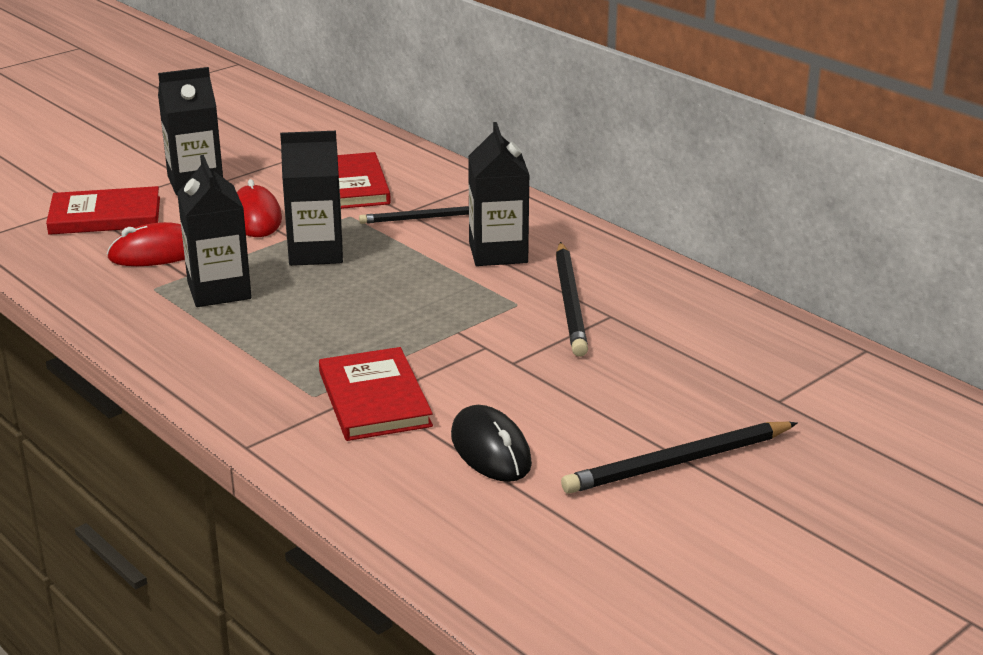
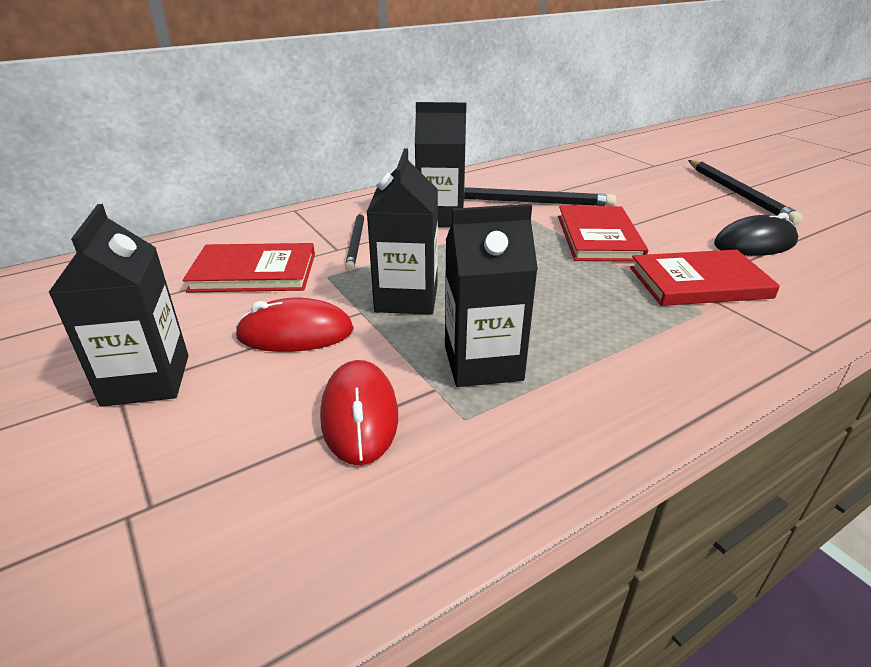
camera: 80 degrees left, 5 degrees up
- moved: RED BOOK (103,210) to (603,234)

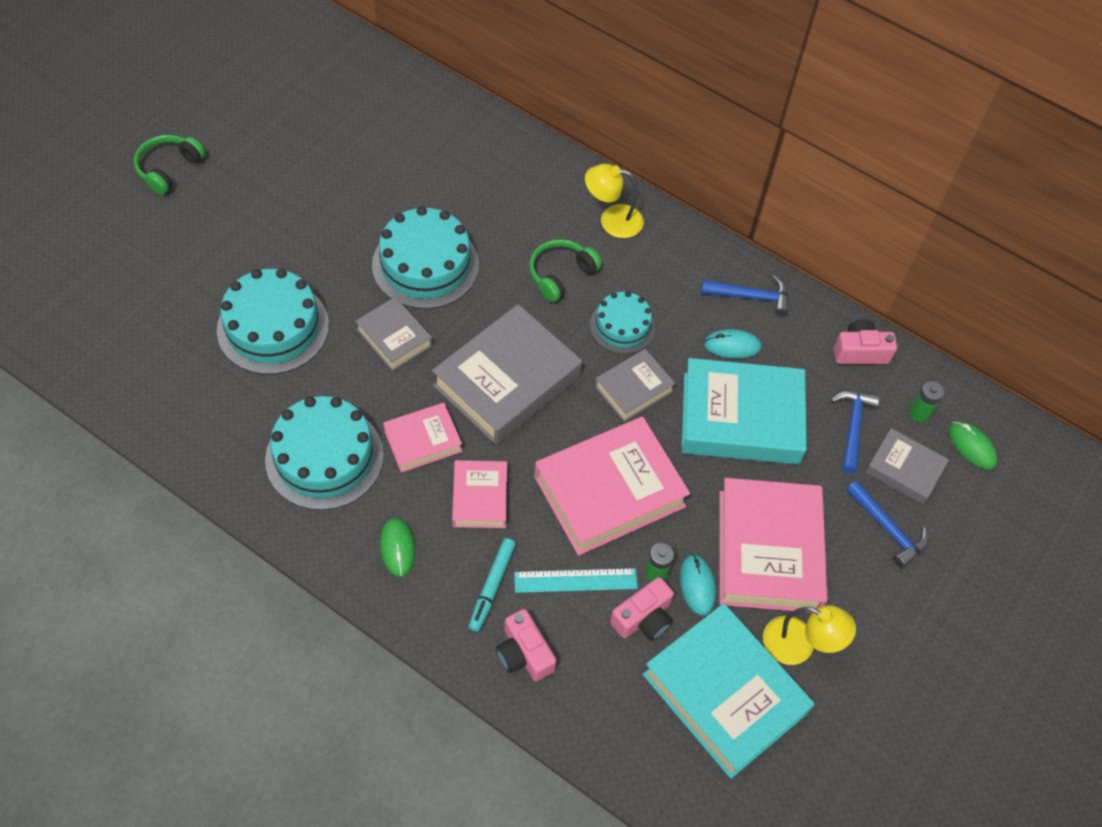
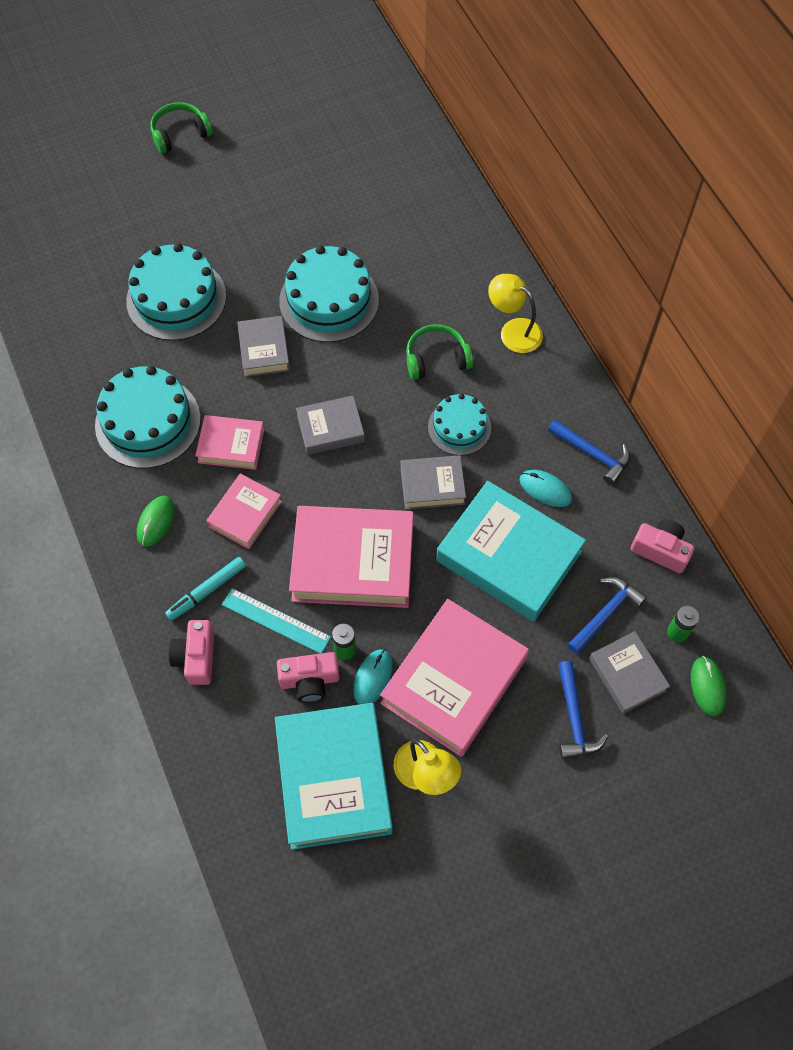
camera: 35 degrees right, 5 degrees up
- resized: GREY BOOK (507,374) = (330,425) x0.54

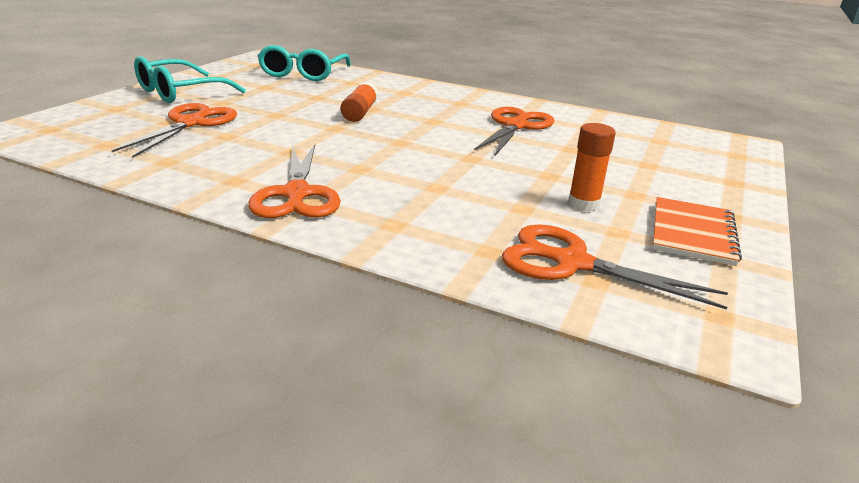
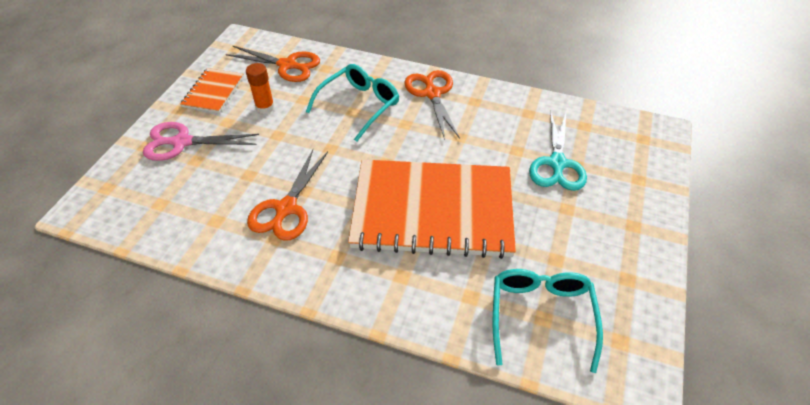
camera: 175 degrees right, 20 degrees up
- recoloured: ORANGE SCISSORS (174,130) to TURQUOISE SCISSORS (558,150)
- moved: TURQUOISE GLASSES (190,79) to (352,103)
- replaced: ORANGE GLUE STICK (359,102) to ORANGE NOTEBOOK (432,209)
- added: PINK SCISSORS (201,141)

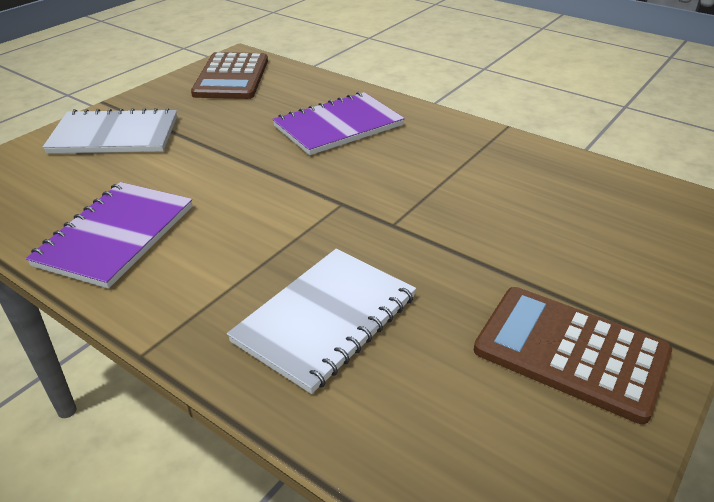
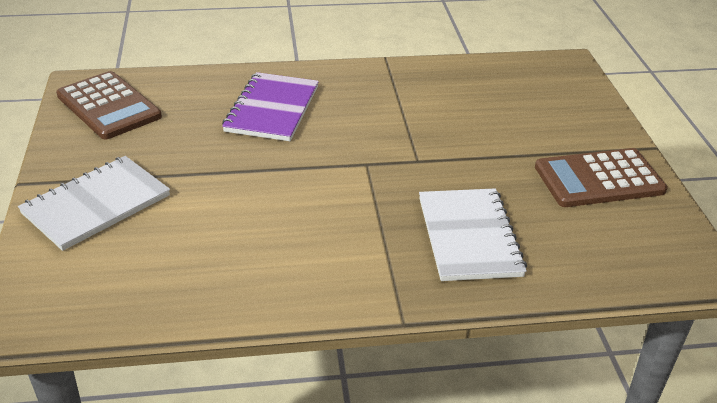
camera: 45 degrees left, 0 degrees up
- removed: PURPLE NOTEBOOK (109,235)

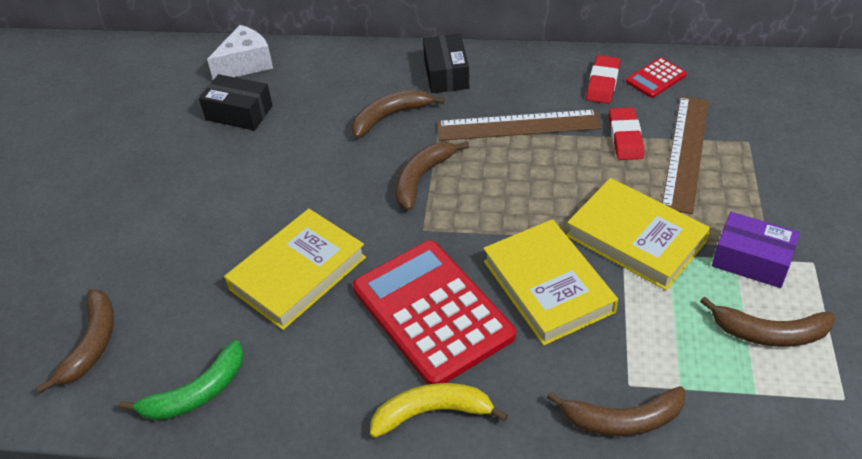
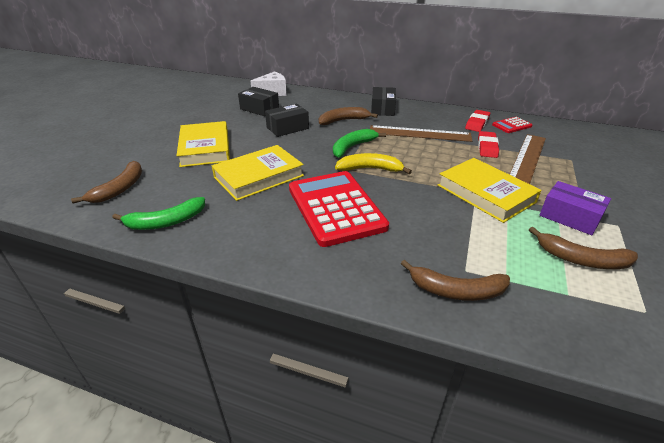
camera: 10 degrees right, 10 degrees down
- moved: YELLOW BANANA (439,410) to (373,163)
- recoloured: BROWN BANANA (432,176) to GREEN BANANA (359,143)
- moved: YELLOW BOOK (550,282) to (203,144)
- added: BLACK BOX (287,120)

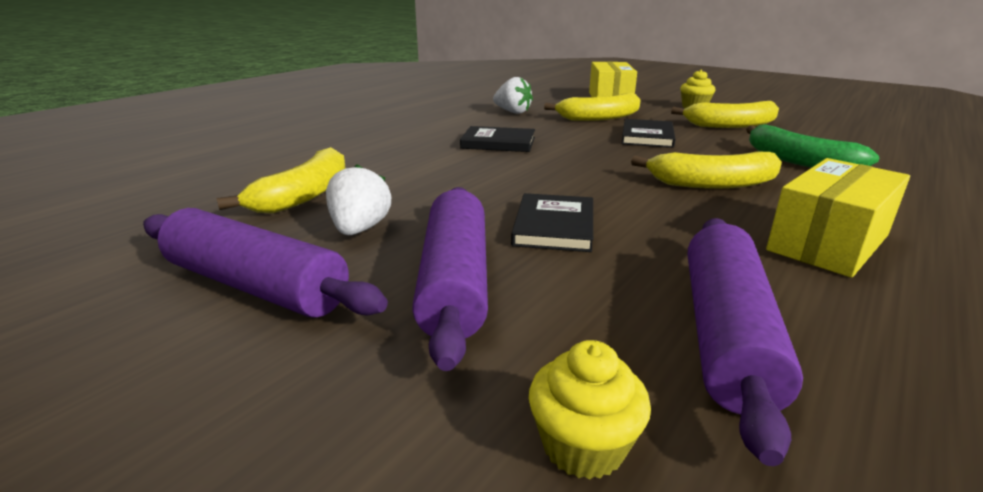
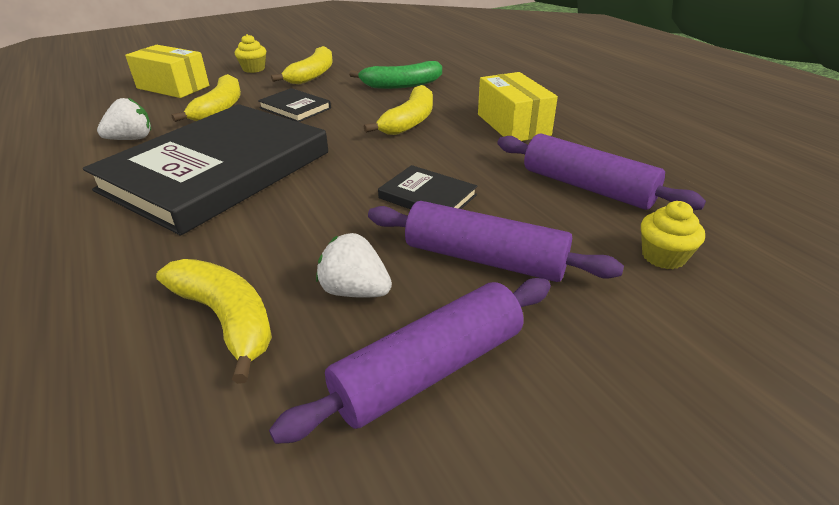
camera: 65 degrees left, 10 degrees up
- resized: BLACK BOOK (497,139) = (205,169) x2.49

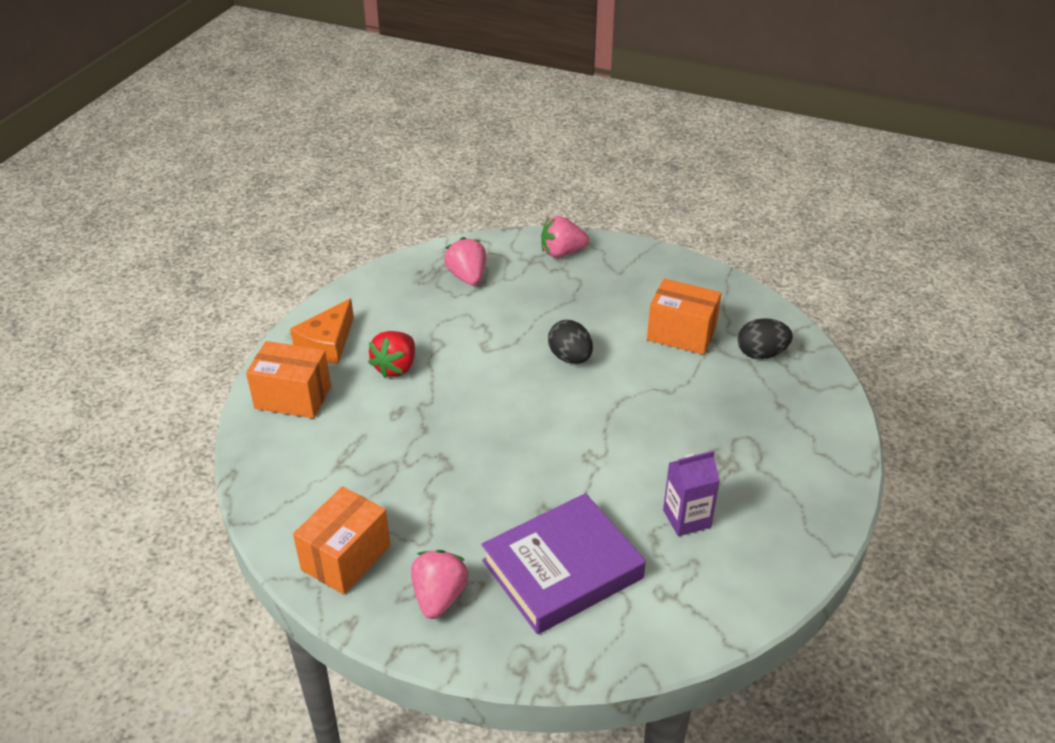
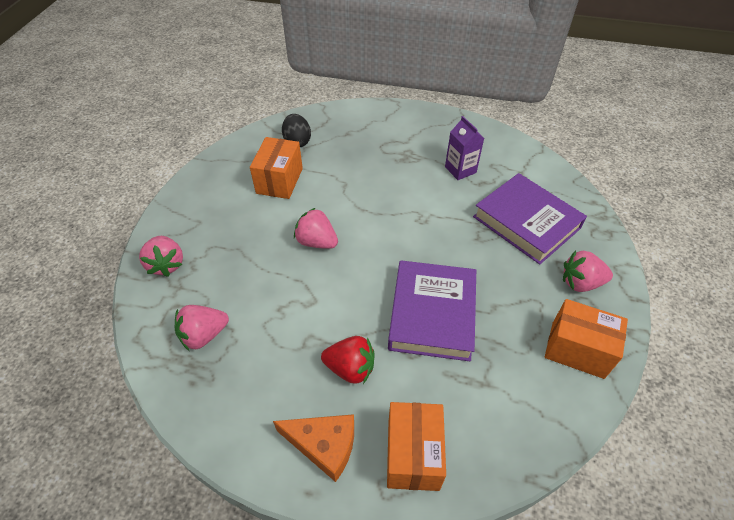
camera: 100 degrees left, 10 degrees up
- replaced: BLACK EGG (570,342) to PINK STRAWBERRY (316,228)
- added: PURPLE BOOK (432,310)

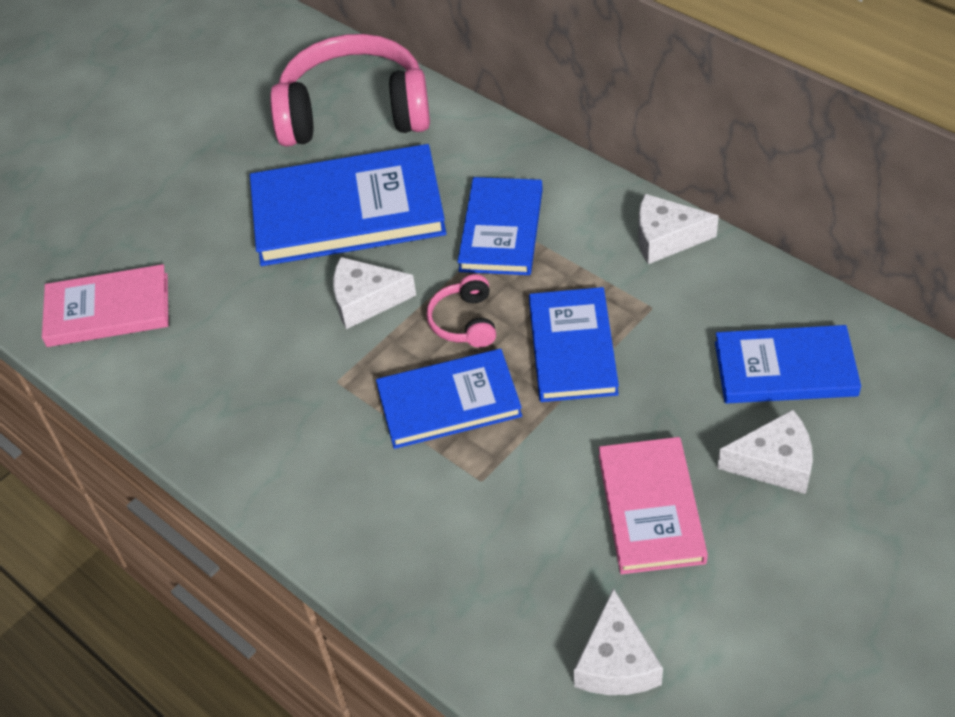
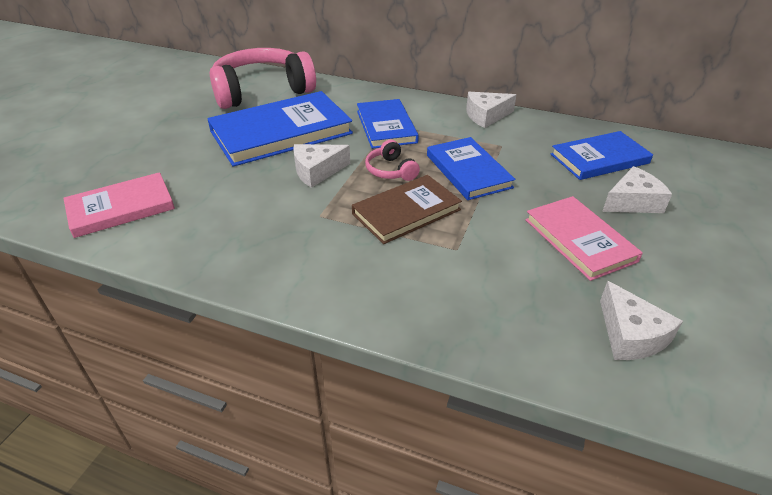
camera: 25 degrees left, 10 degrees down
- recoloured: BLUE BOOK (449,399) to BROWN BOOK (407,209)

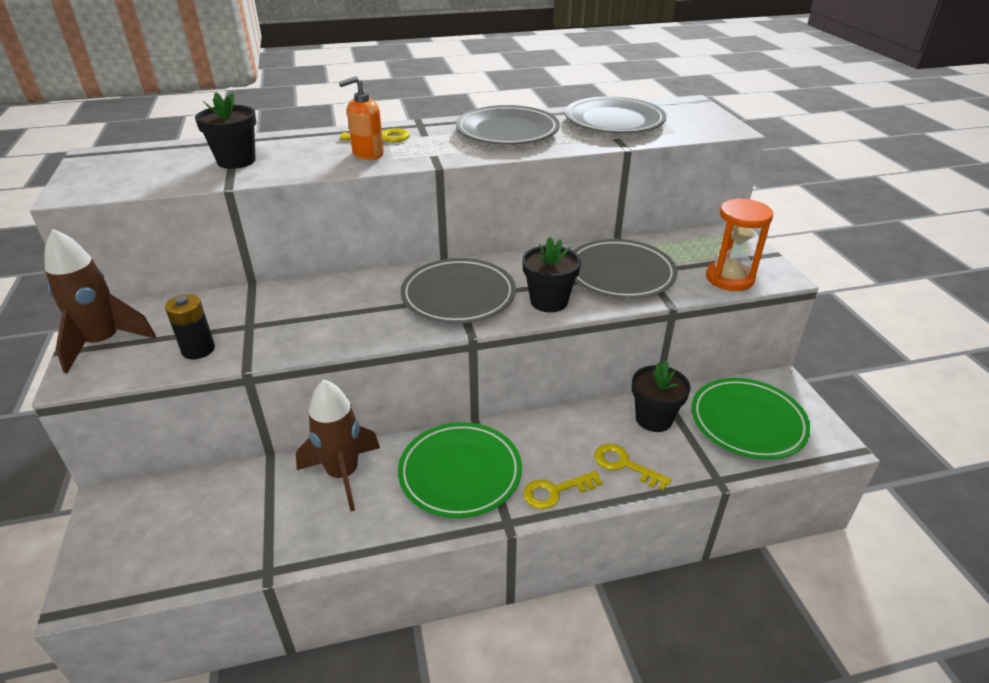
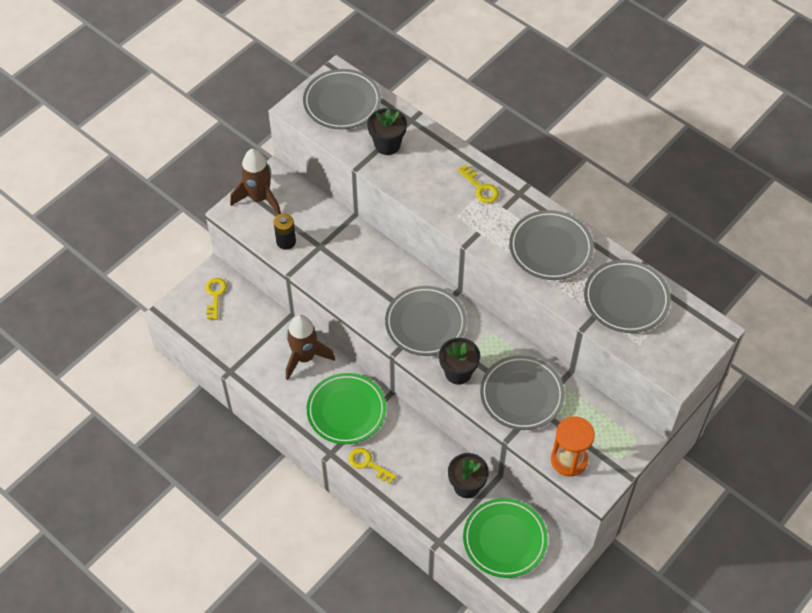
camera: 55 degrees right, 20 degrees up
- removed: ORANGE SOAP DISPENSER (361,118)
- moved: YELLOW KEY (633,467) to (216,299)
- added: GREY PLATE (342,99)

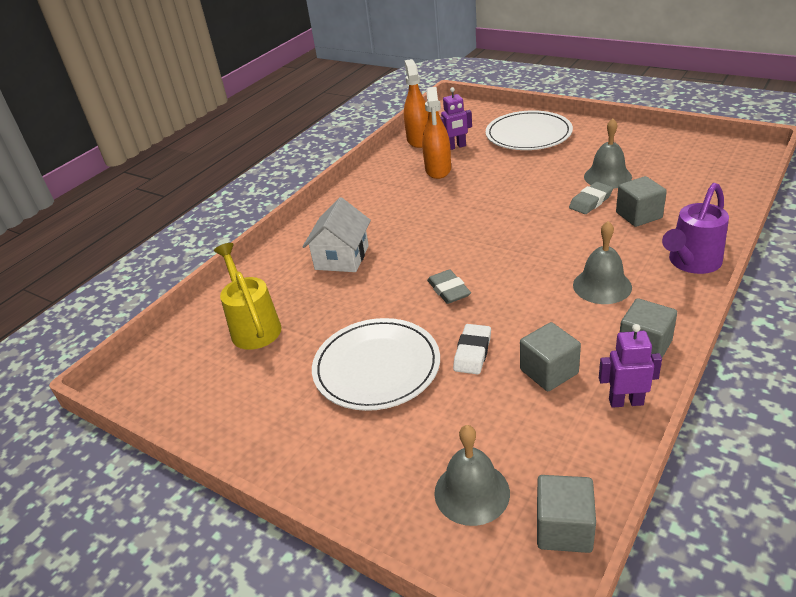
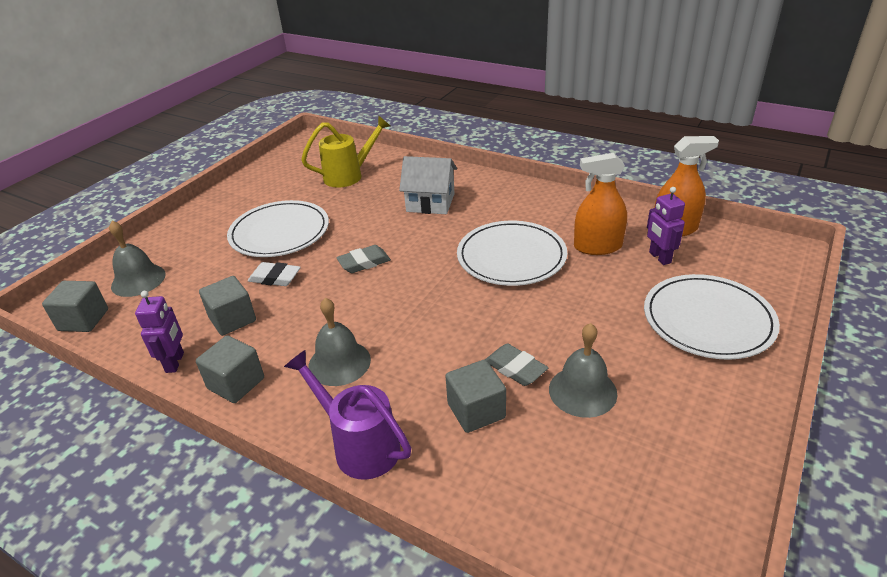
camera: 85 degrees right, 0 degrees up
- added: WHITE PLATE (512,253)

